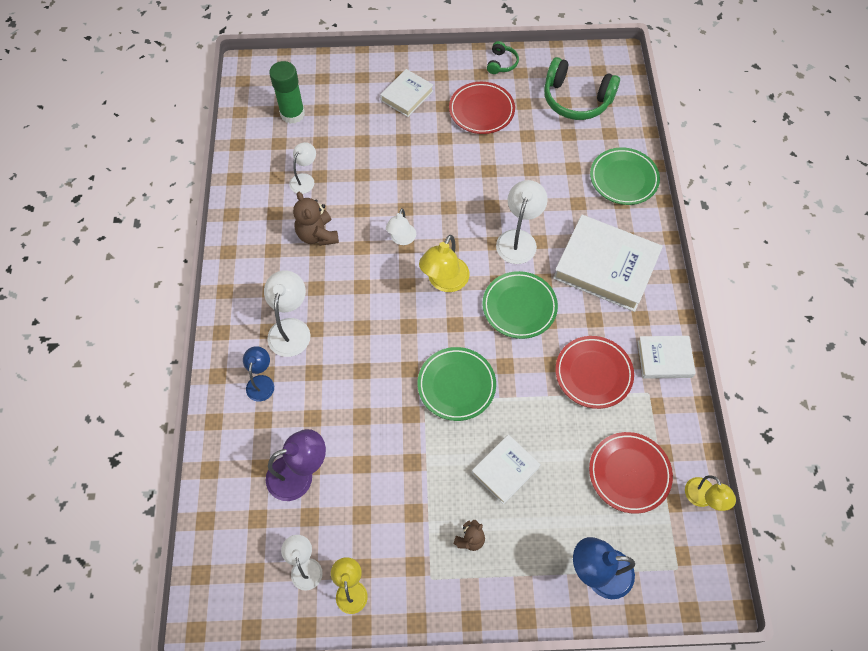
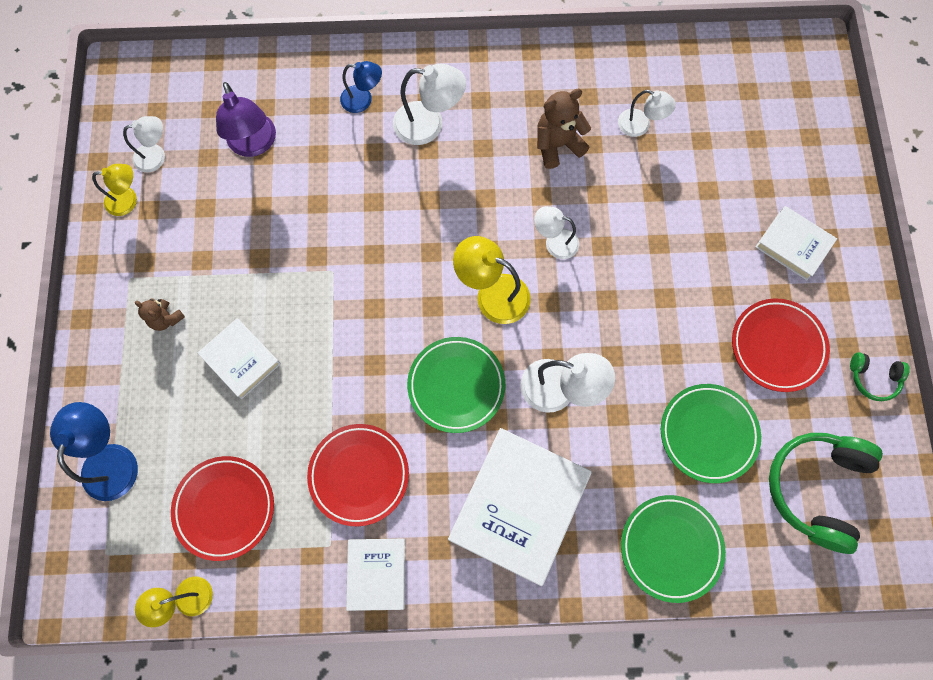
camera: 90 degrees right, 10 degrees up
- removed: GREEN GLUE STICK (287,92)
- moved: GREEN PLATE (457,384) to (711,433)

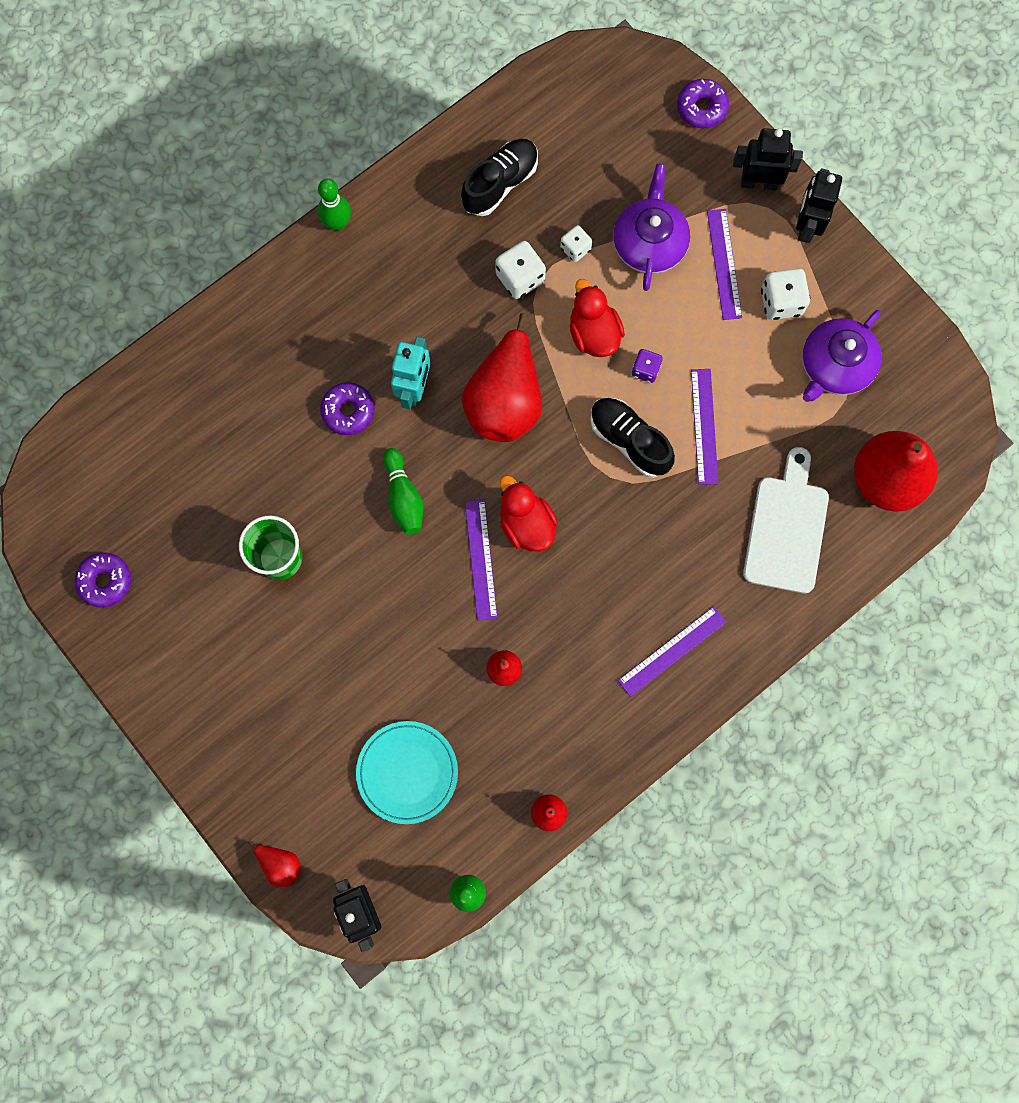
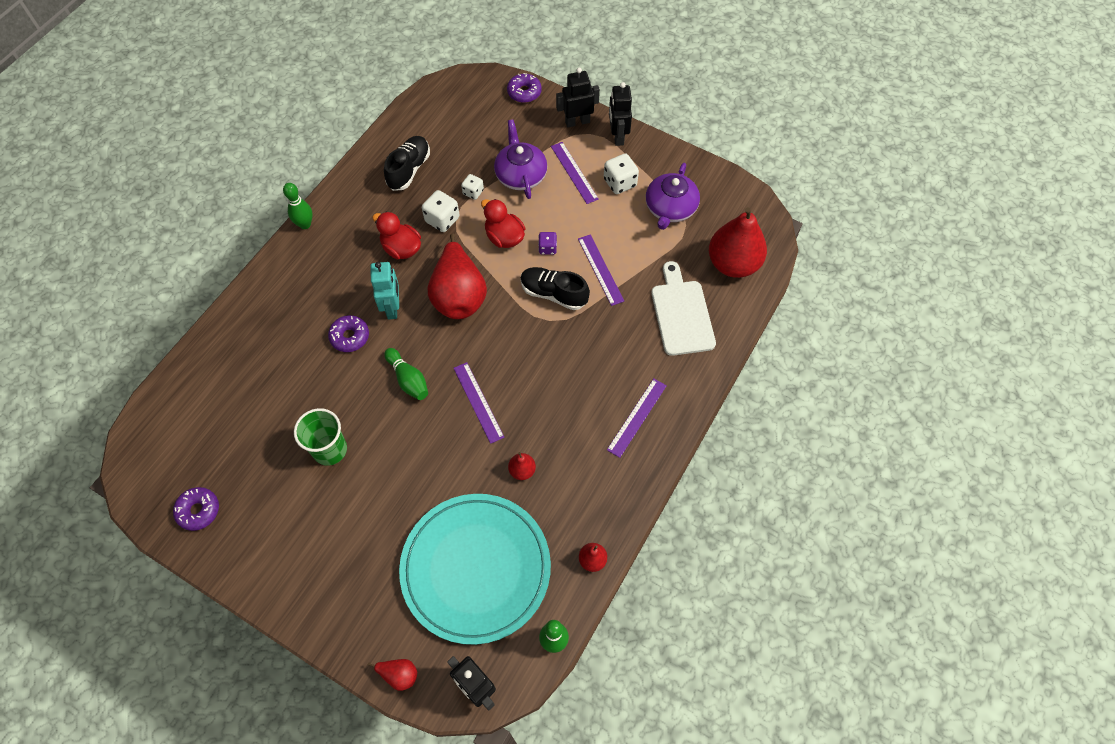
camera: 20 degrees left, 15 degrees down
- resized: TURQUOISE PLATE (407,772) = (475,569) x1.84
- moved: RED DUCK (529,513) to (396,236)

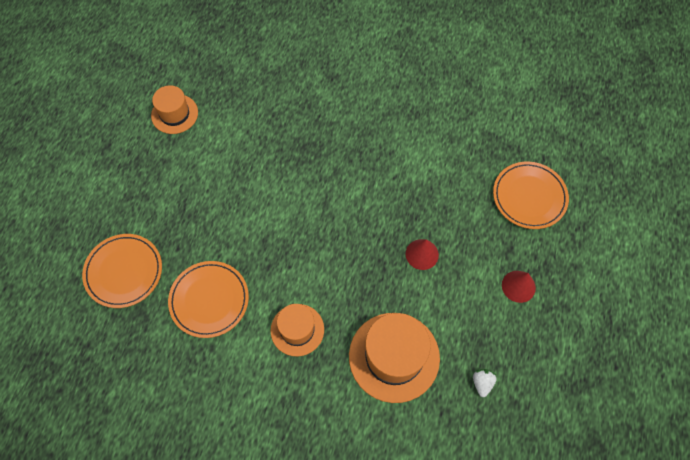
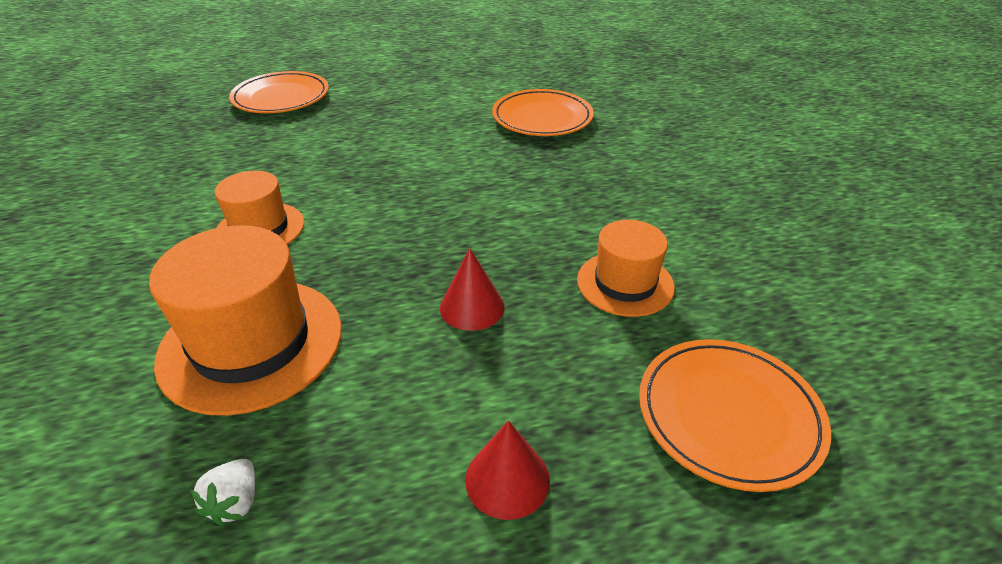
camera: 60 degrees right, 25 degrees down
- moved: ORANGE HAT (174,109) to (626,268)
- moved: ORANGE PLATE (208,299) to (543,112)
- turned: WHITE STRAWBERRY (485,383) = (222,492) 120 degrees clockwise

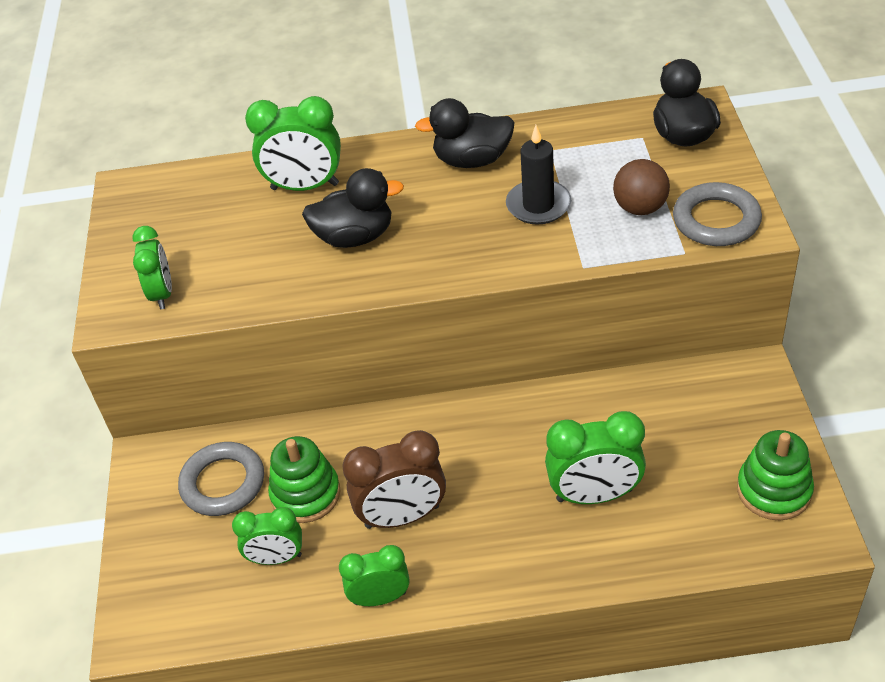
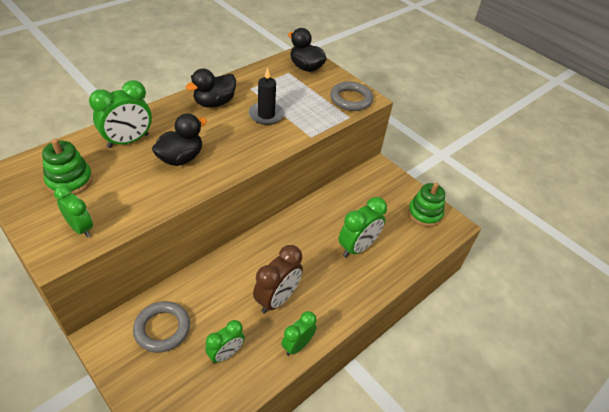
camera: 45 degrees left, 0 degrees up
- moved: GREEN STACKING TOY (304,479) to (67,166)
- removed: BROWN BALL (641,187)

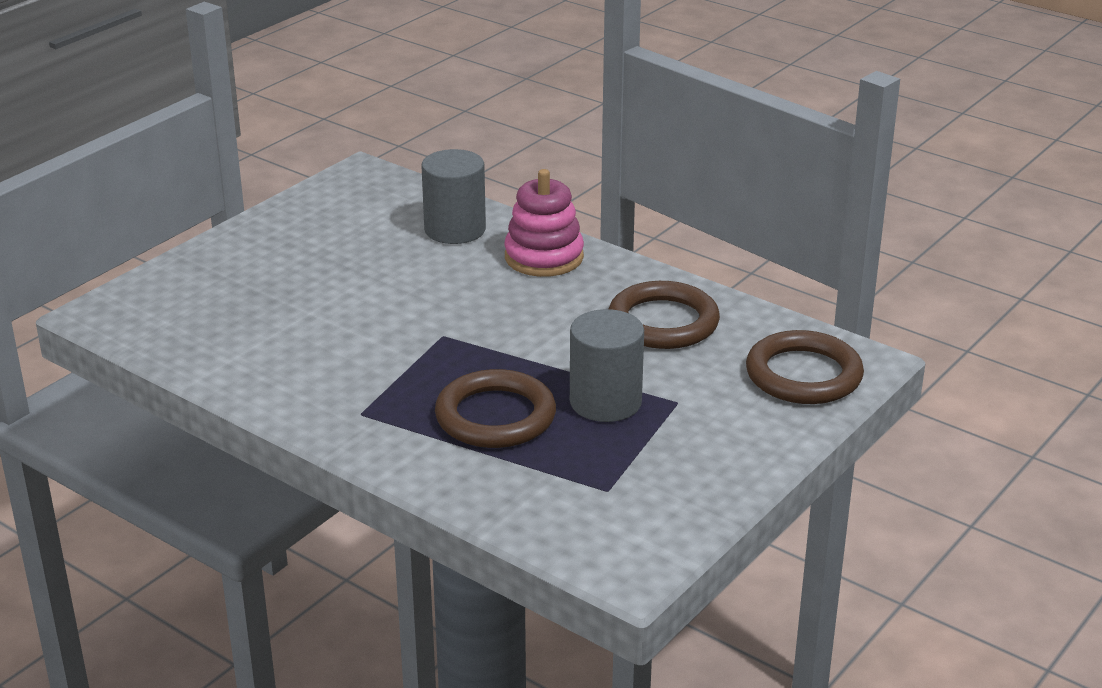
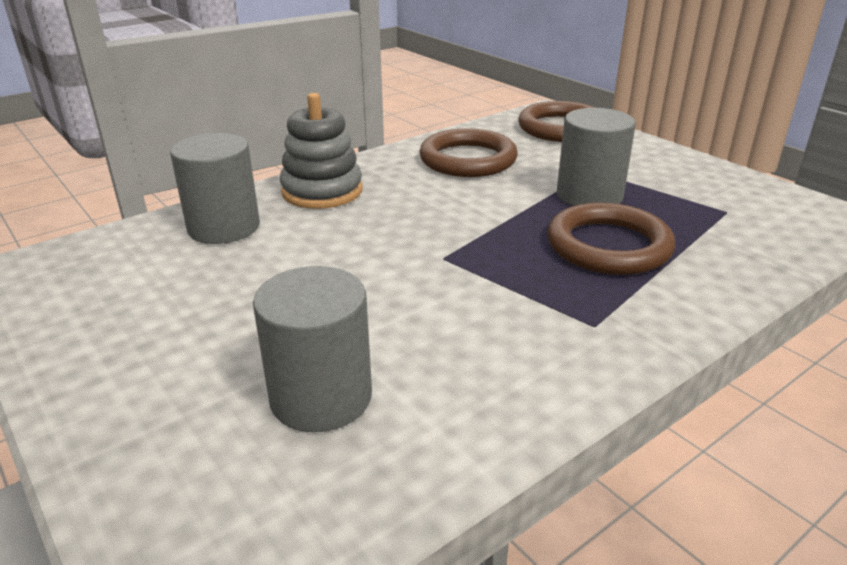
camera: 75 degrees left, 0 degrees up
- recoloured: PINK STACKING TOY (544,223) to GREY STACKING TOY (321,151)
- added: GREY CYLINDER (312,349)

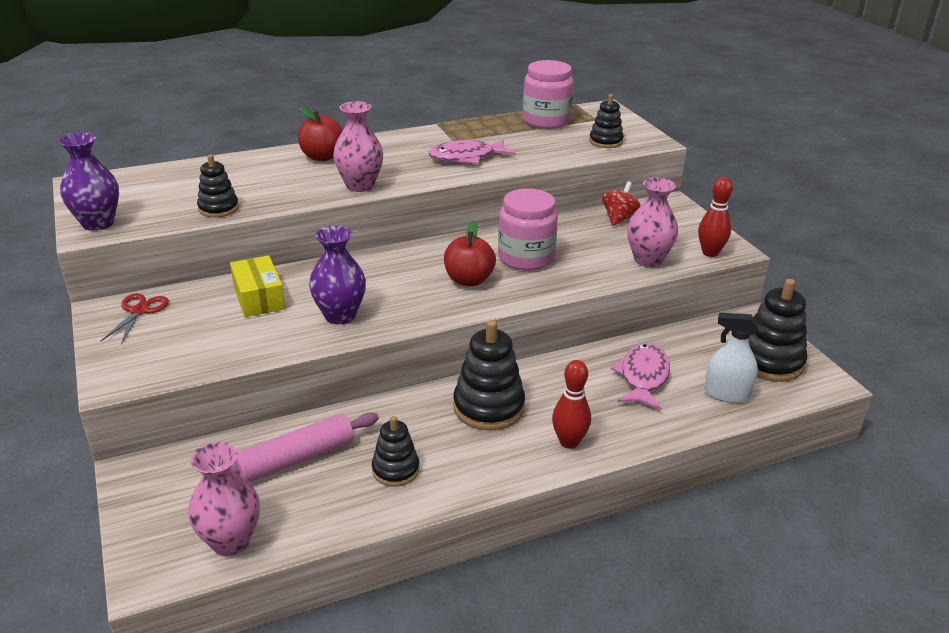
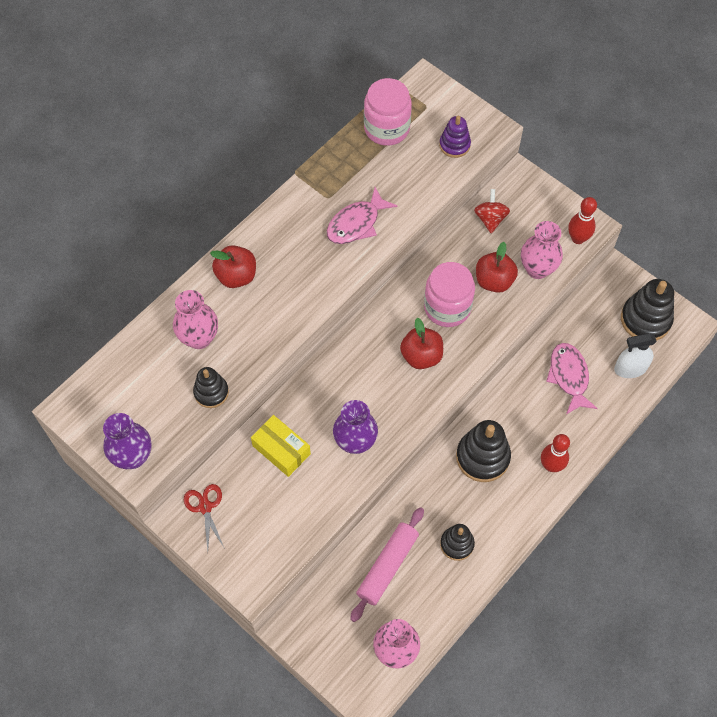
camera: 25 degrees left, 30 degrees up
- moved: PINK VASE (358,146) to (195,319)
- recoloured: BLACK STACKING TOY (606,121) to PURPLE STACKING TOY (455,137)
- added: RED APPLE (497,267)

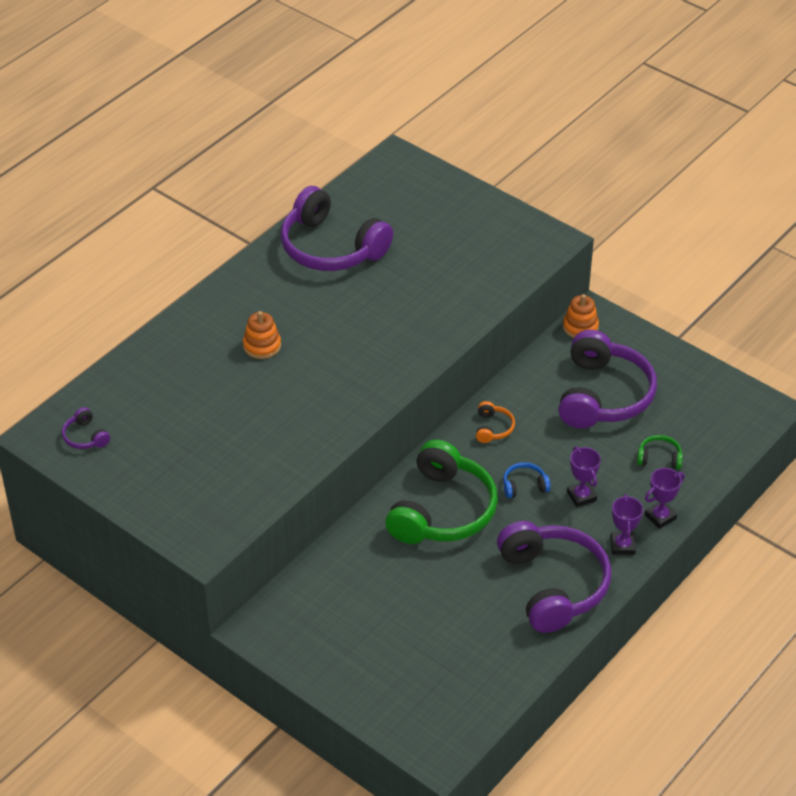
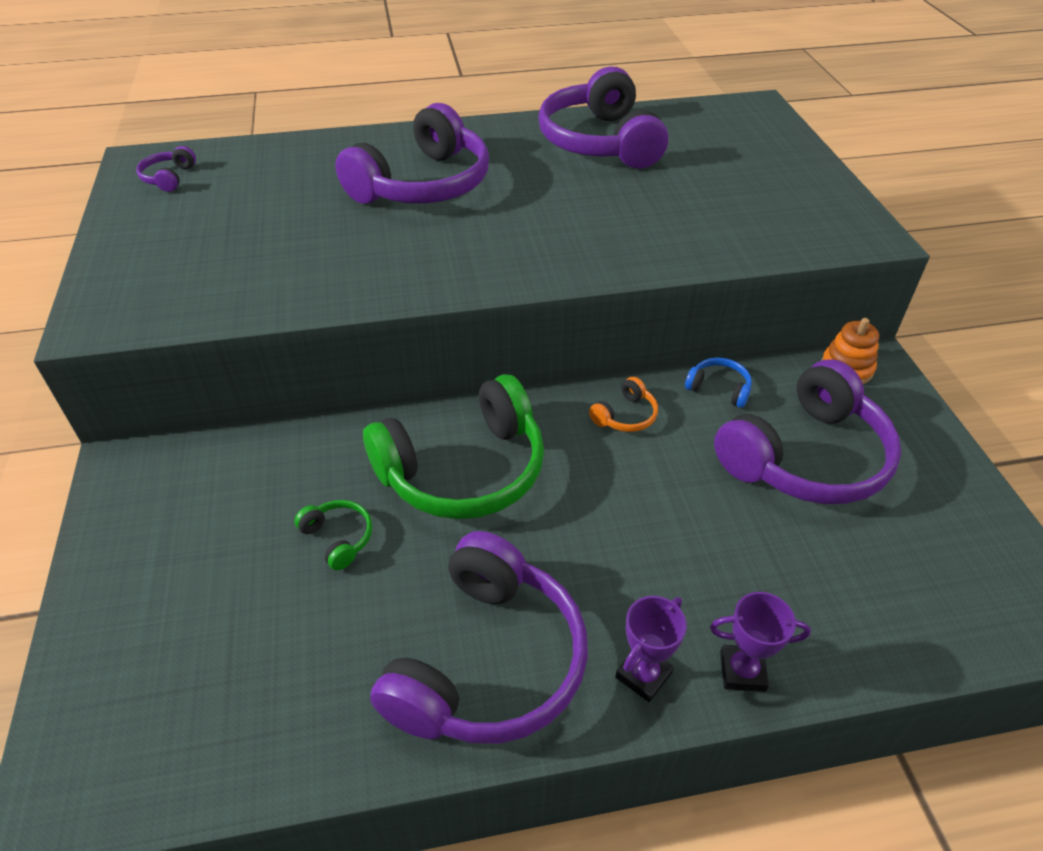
camera: 40 degrees right, 0 degrees up
- replaced: ORANGE STACKING TOY (262,335) to PURPLE HEADPHONES (412,153)
- moved: BLUE HEADPHONES (527,480) to (718,383)
- removed: PURPLE TROPHY (584,476)
- moved: GREEN HEADPHONES (660,452) to (333,535)

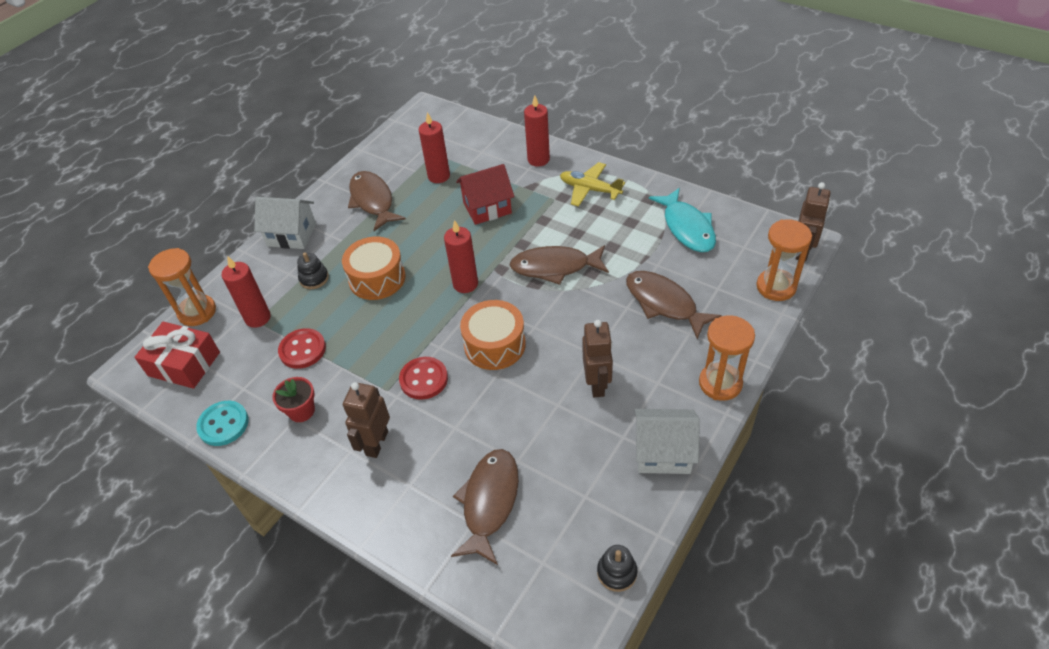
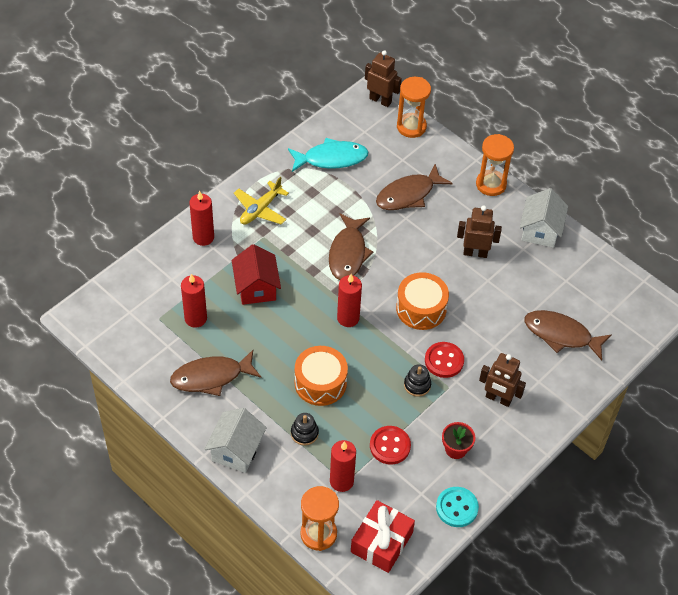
camera: 85 degrees left, 5 degrees up
- moved: BLACK STACKING TOY (617,568) to (417,380)

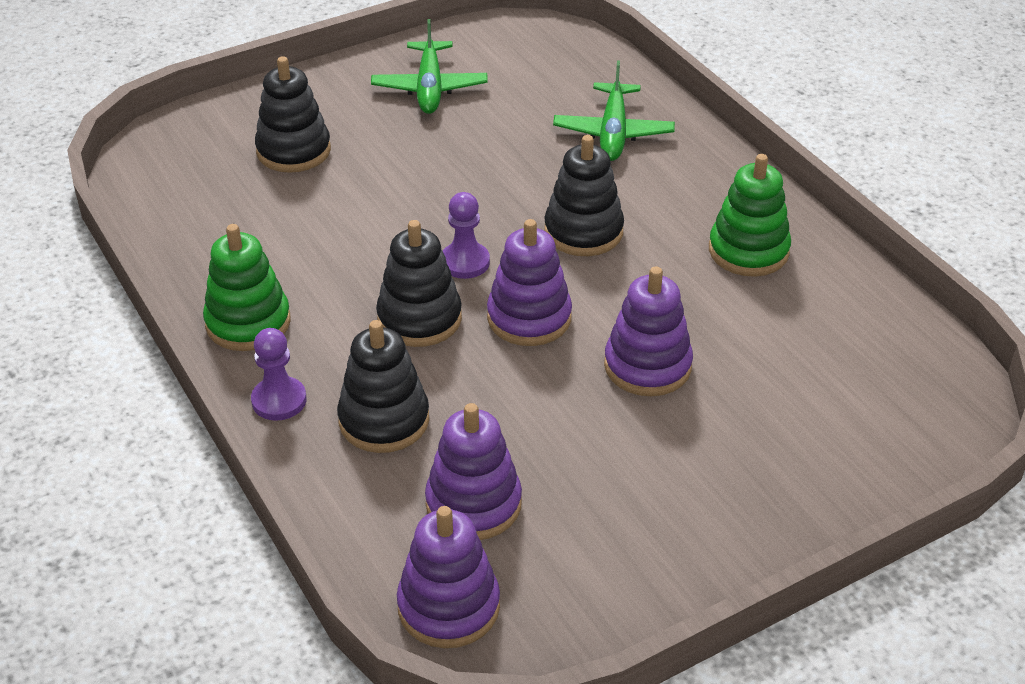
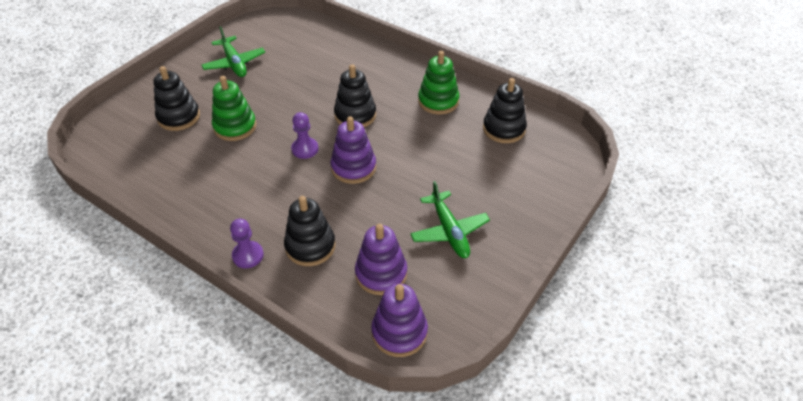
camera: 25 degrees left, 5 degrees up
- moved: GREEN STACKING TOY (247,287) to (234,108)
- moved: BLACK STACKING TOY (419,283) to (505,110)
- moved: GREEN PLANE (614,111) to (450,219)
- removed: PURPLE STACKING TOY (648,331)

